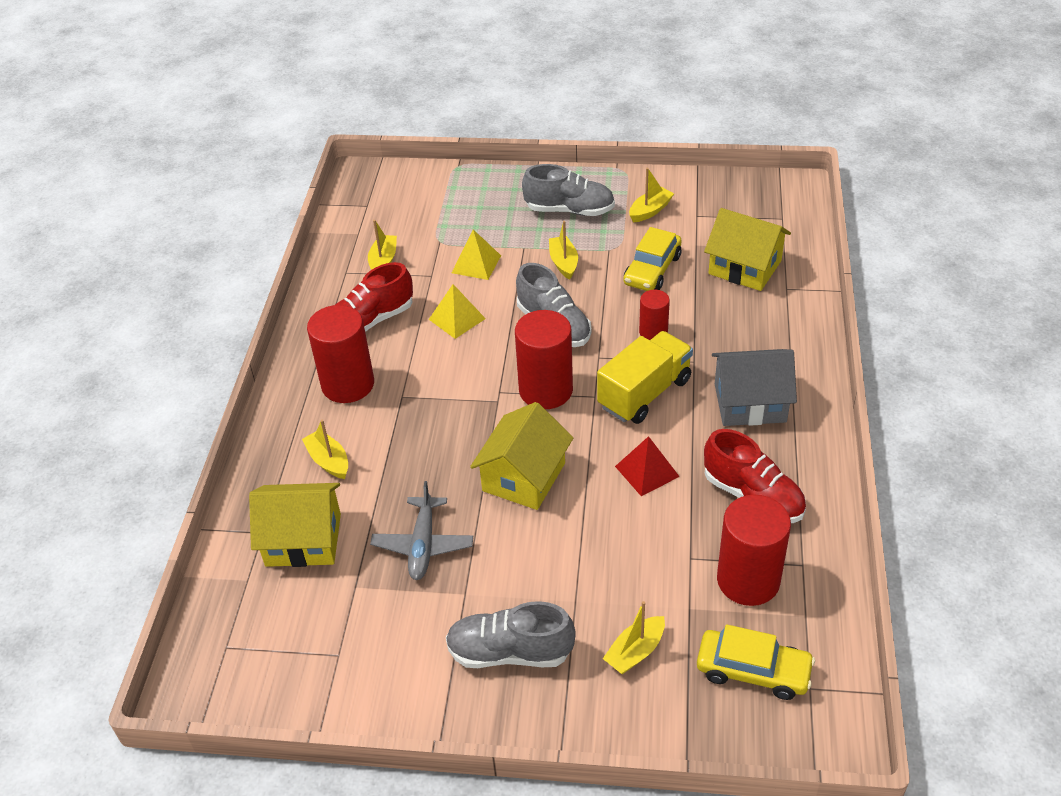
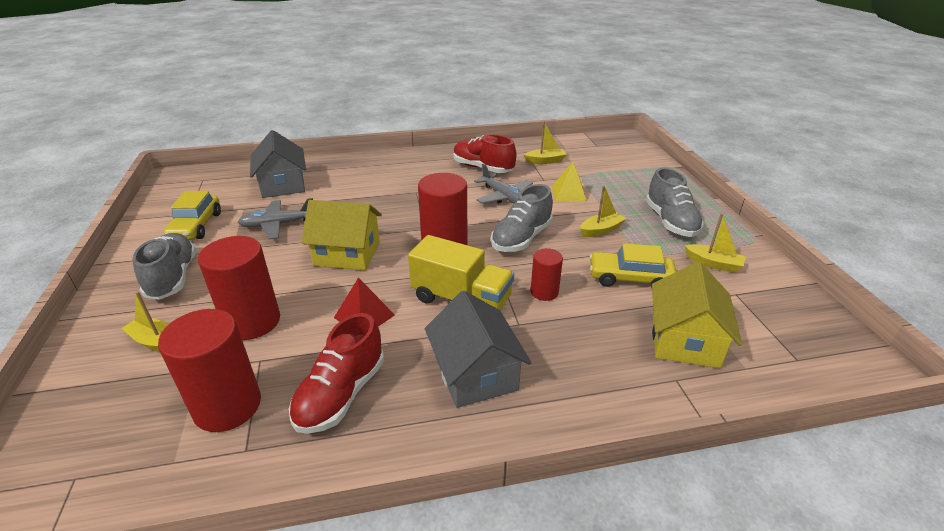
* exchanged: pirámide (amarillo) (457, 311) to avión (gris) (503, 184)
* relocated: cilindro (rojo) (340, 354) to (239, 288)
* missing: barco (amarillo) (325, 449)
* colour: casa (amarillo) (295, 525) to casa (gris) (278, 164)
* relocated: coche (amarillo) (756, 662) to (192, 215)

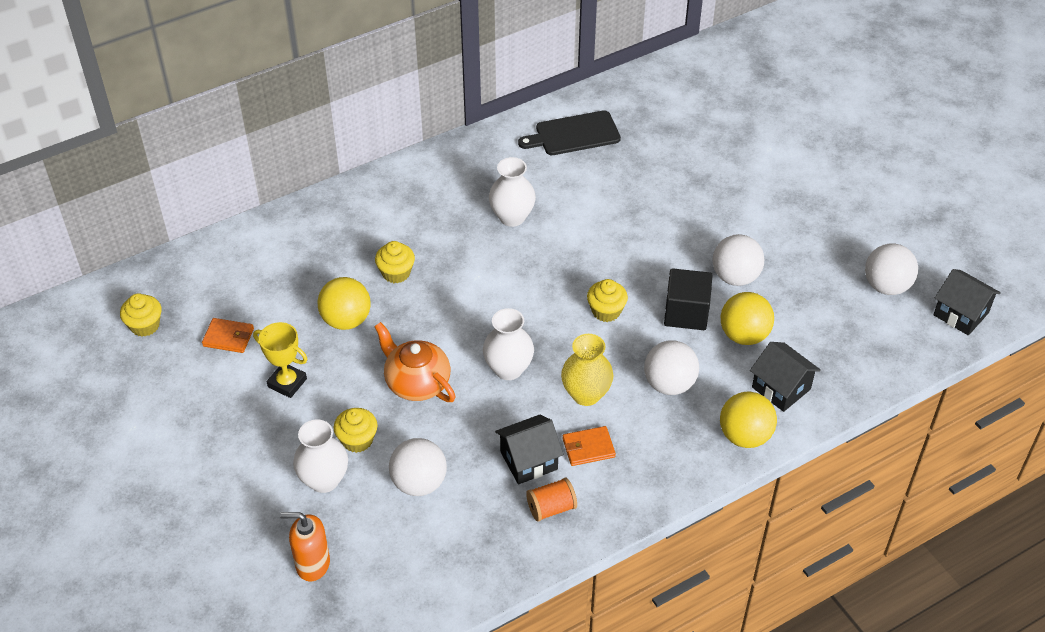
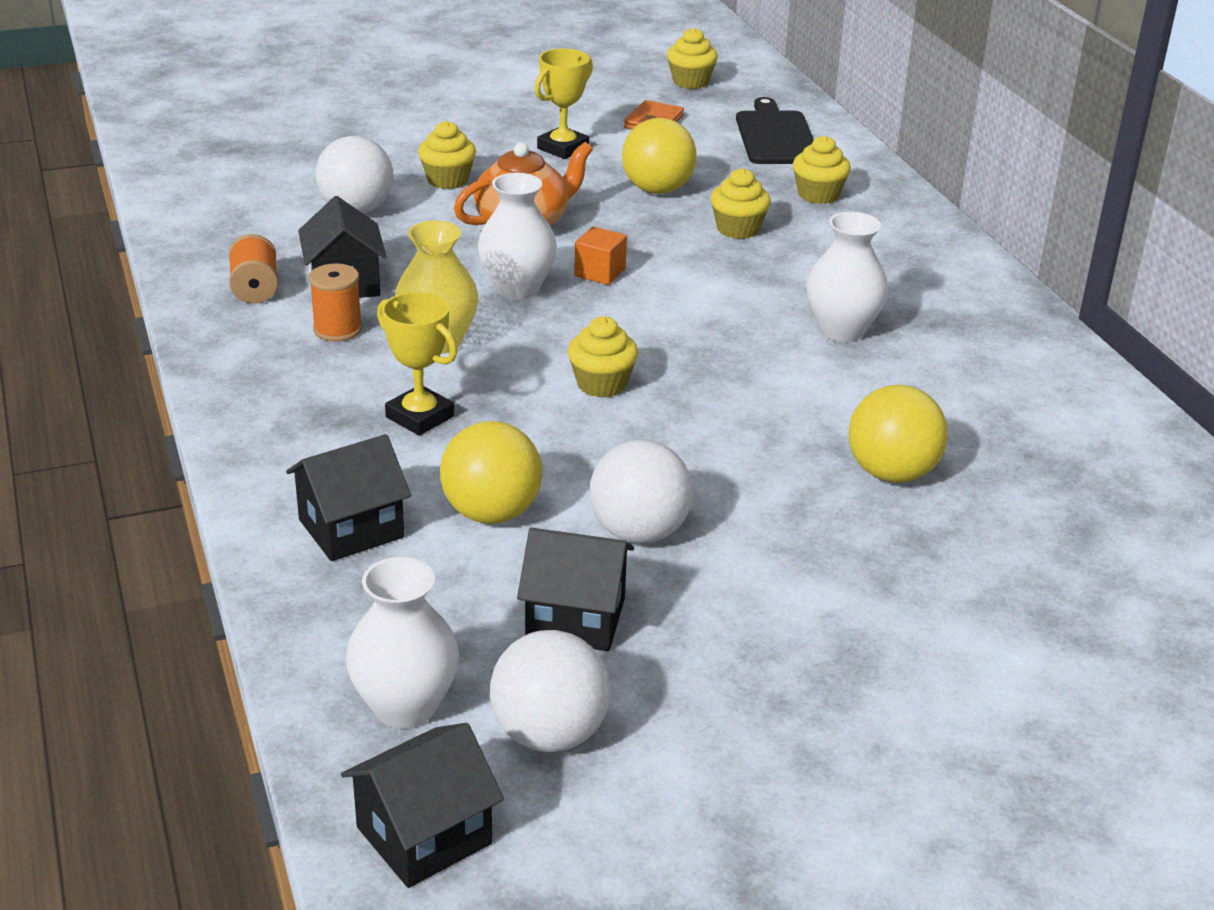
* relocated: tabla de cortar (negro) (569, 132) to (775, 130)
* missing: cubo (negro) (688, 299)
* exchanged: pelota (blanco) (671, 367) to trofeo (amarillo) (417, 364)
* relocated: pelota (amarillo) (748, 420) to (898, 434)
* relocated: florero (blanco) (320, 456) to (402, 643)
* exchanged: cartera (naranja) (589, 446) to carrete (naranja) (335, 302)
* missing: dispensador de jabón (naranja) (305, 546)
* appeared: magdalena (amarillo) (822, 170)
* appeared: cubo (naranja) (600, 256)
* appeared: casa (negro) (575, 589)

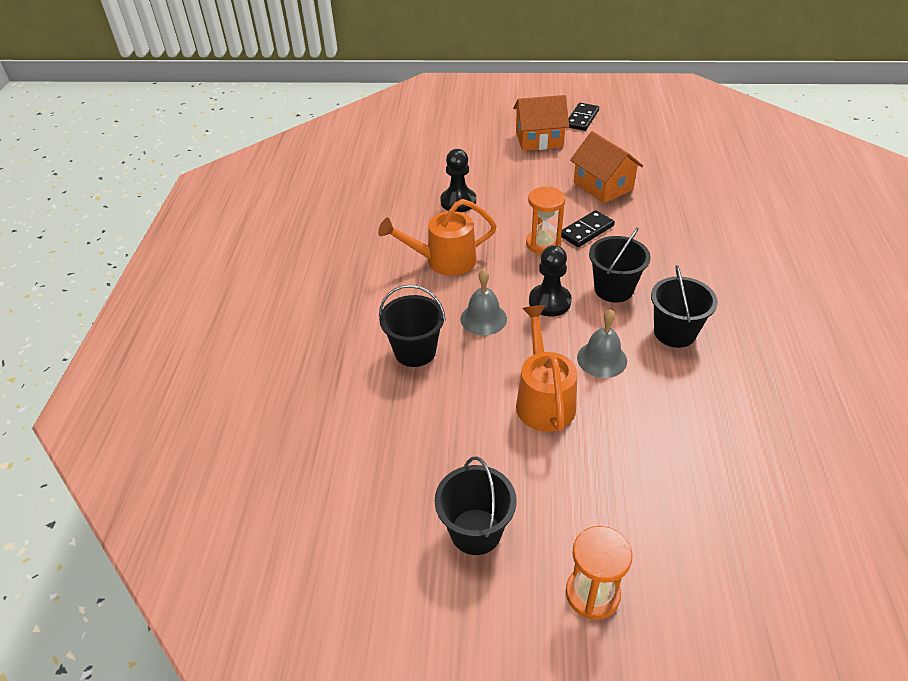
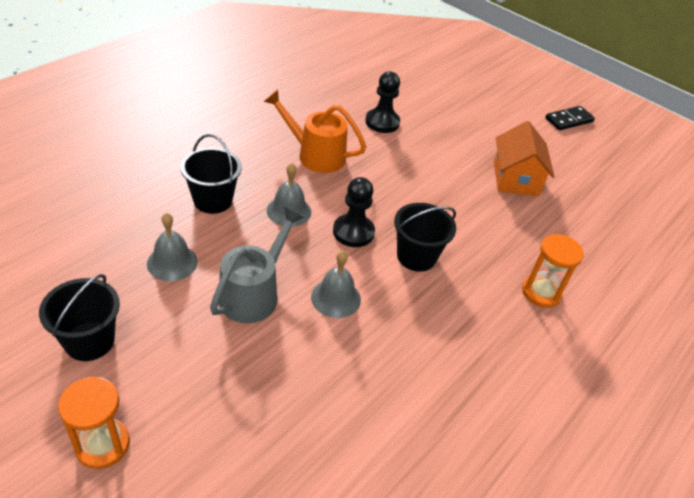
* missing: casa (naranja) (541, 123)
* relocated: reloj de arena (naranja) (546, 220) to (553, 271)
* missing: ficha de dominó (negro) (588, 228)
* missing: balde (negro) (684, 306)
* colour: regadera (naranja) (546, 368) to regadera (gris) (257, 265)
* appeared: campana (gris) (172, 247)

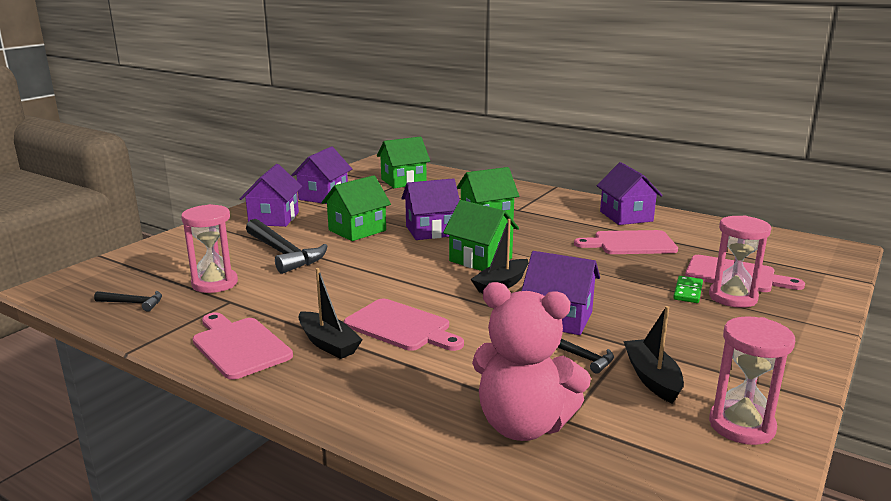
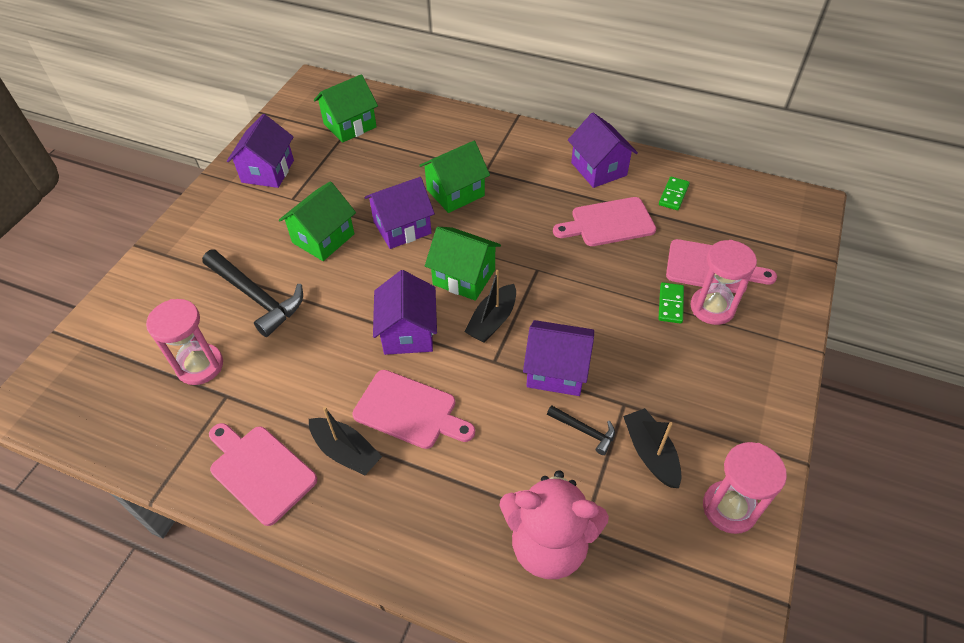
* relocated: casa (morado) (271, 195) to (405, 312)
* missing: martillo (negro) (128, 301)
* appeared: ficha de dominó (verde) (674, 193)

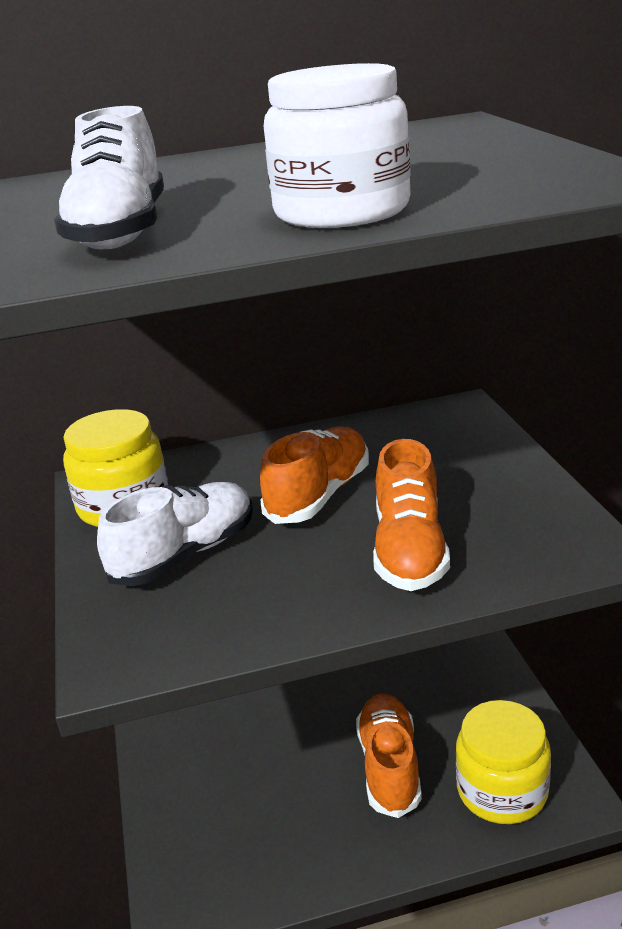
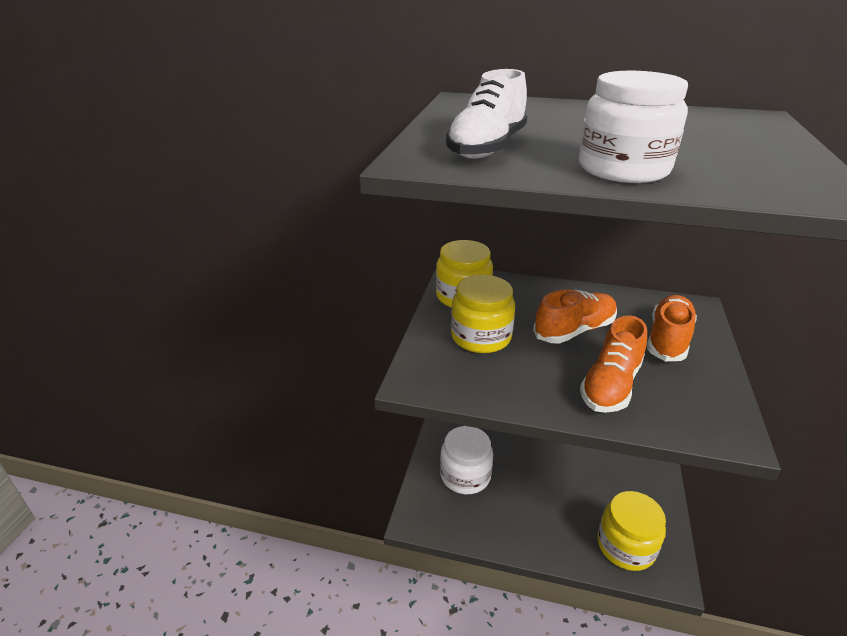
* exchanged: zapato (blanco) (175, 534) to tarro (amarillo) (483, 314)
* relocated: zapato (naranja) (389, 756) to (672, 328)
* appeared: tarro (blanco) (466, 460)

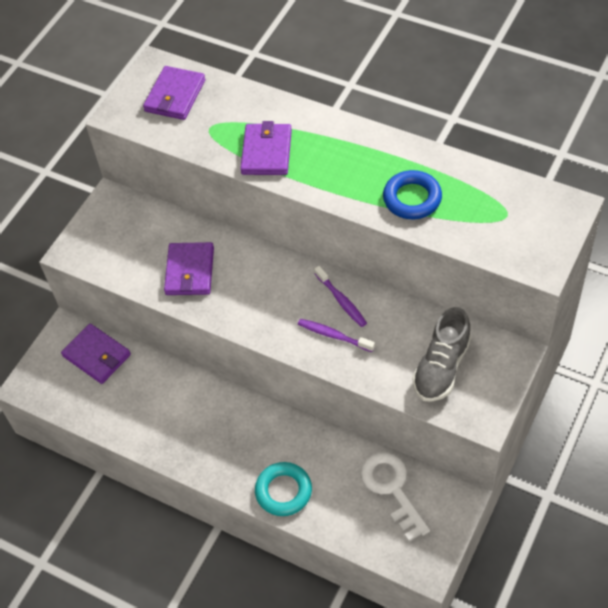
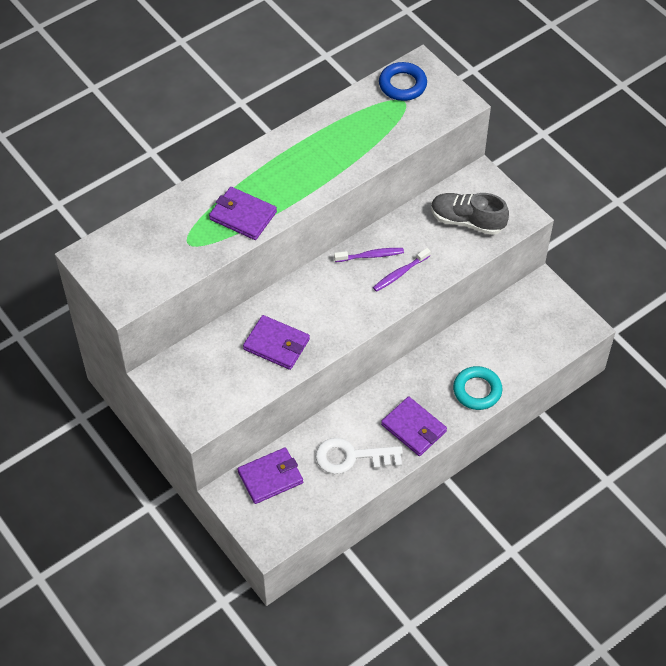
* relocated: cartera (morado) (174, 93) to (414, 426)
* relocated: anillo (azul) (412, 194) to (403, 81)
* spun: zapato (gris) (441, 354) = (470, 214) 150 degrees clockwise
* relocated: llave (blanco) (395, 496) to (359, 456)

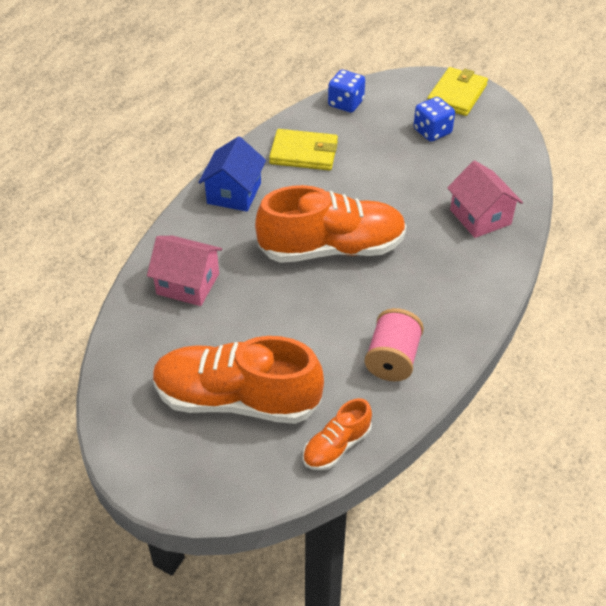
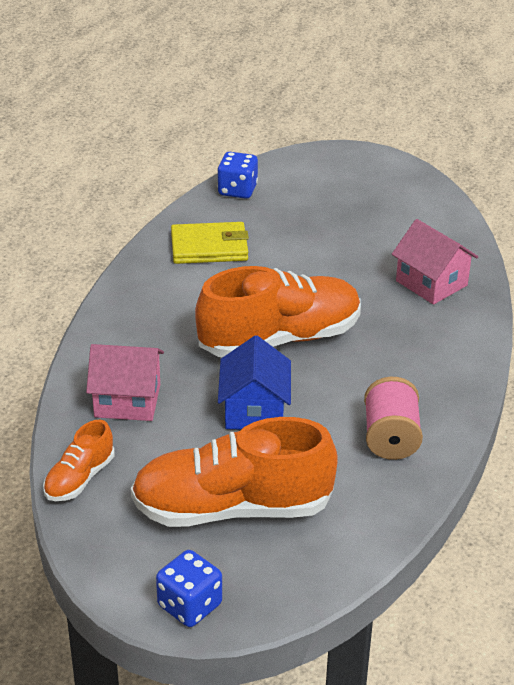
* missing: cartera (amarillo) (457, 91)
* relocated: dado (azul) (434, 119) to (189, 588)
* relocated: casa (azul) (232, 174) to (254, 382)
* relocated: zapato (naranja) (337, 434) to (78, 460)

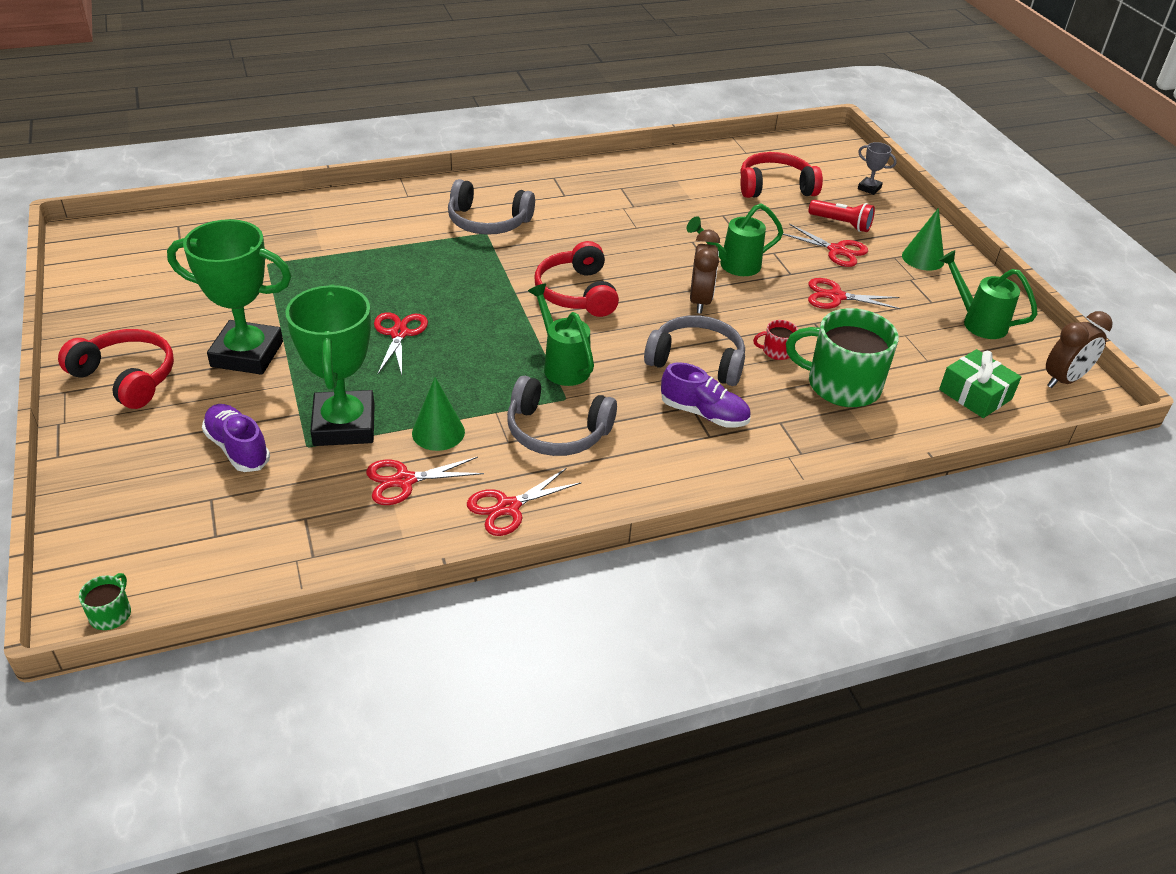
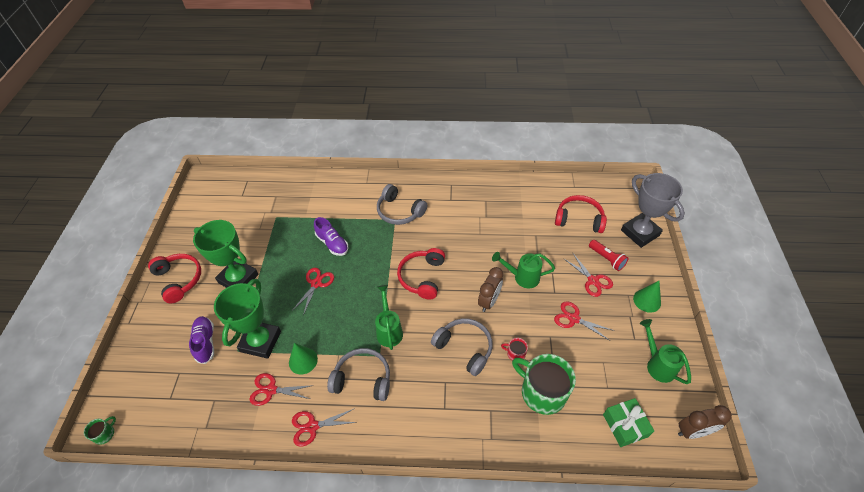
* size: trofeo (gris) (877, 168) = (653, 210) x2.37
* relocated: zapato (morado) (706, 395) to (331, 236)
* spun: auriculares (gris) (562, 416) = (358, 374) 150 degrees clockwise

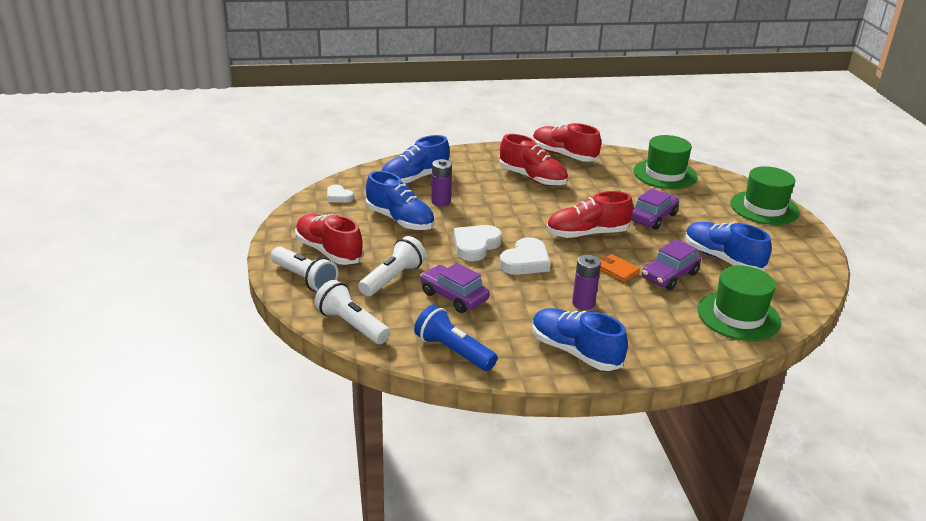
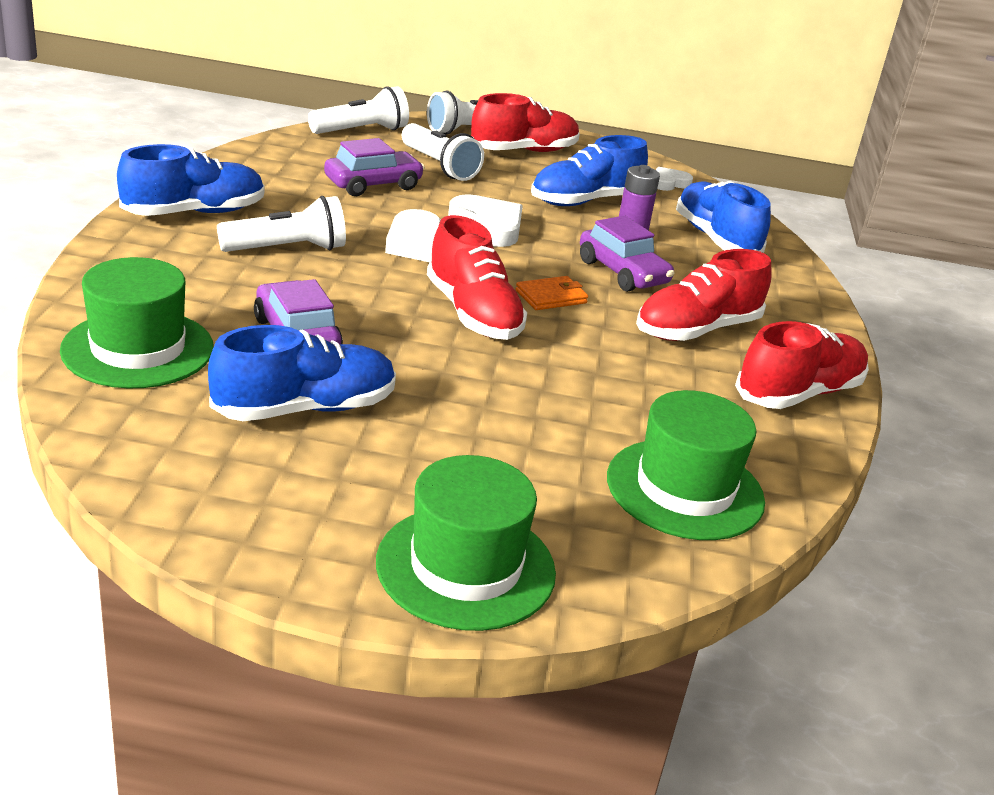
* relocated: coche (morado) (655, 209) to (627, 254)
* spun: zapato (rojo) (589, 214) = (477, 277) 150 degrees clockwise
* relocated: cartera (naranja) (620, 268) to (552, 293)
* exchanged: pila (morado) (586, 282) to lámpara de mano (blanco) (281, 224)
* missing: lámpara de mano (azul) (456, 338)

